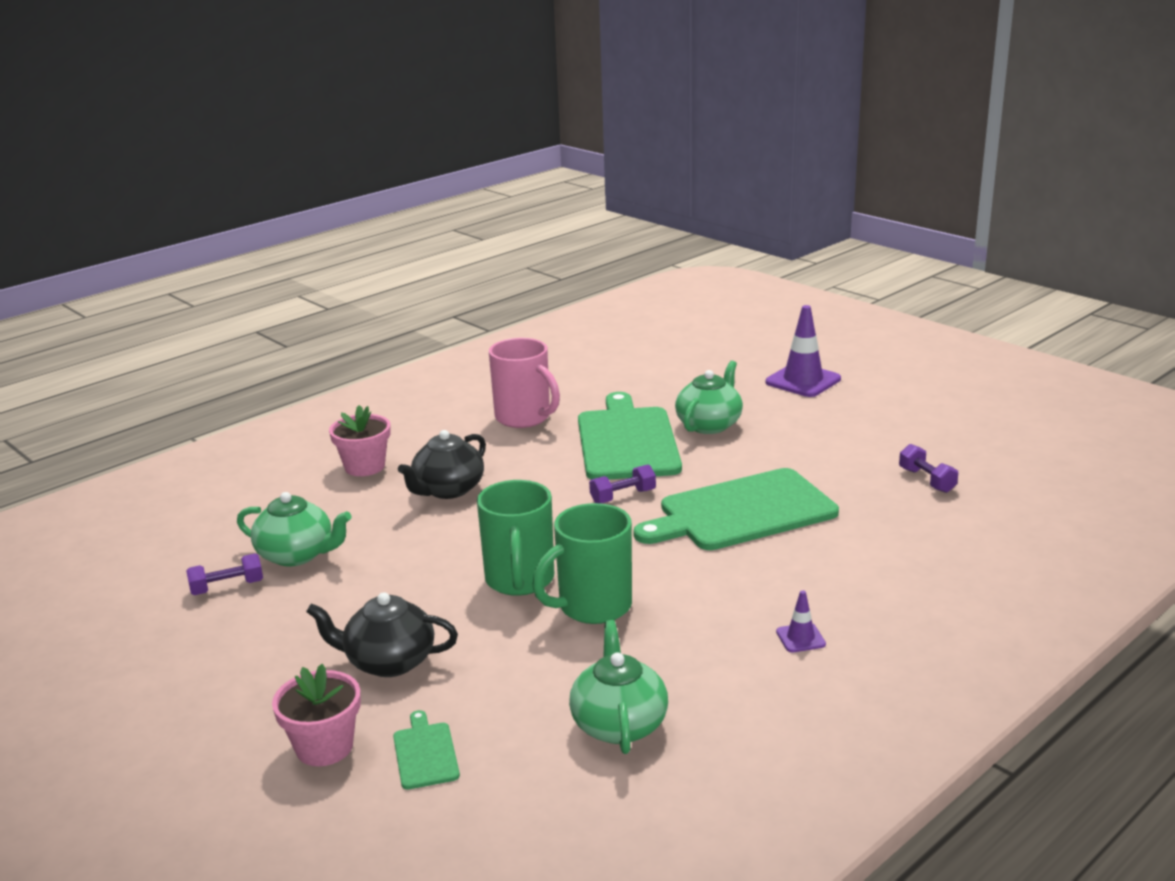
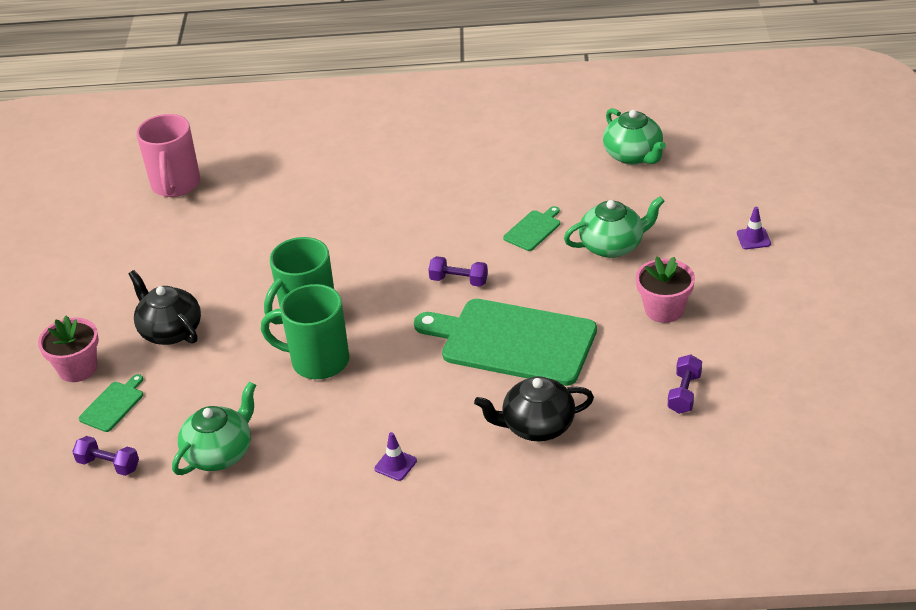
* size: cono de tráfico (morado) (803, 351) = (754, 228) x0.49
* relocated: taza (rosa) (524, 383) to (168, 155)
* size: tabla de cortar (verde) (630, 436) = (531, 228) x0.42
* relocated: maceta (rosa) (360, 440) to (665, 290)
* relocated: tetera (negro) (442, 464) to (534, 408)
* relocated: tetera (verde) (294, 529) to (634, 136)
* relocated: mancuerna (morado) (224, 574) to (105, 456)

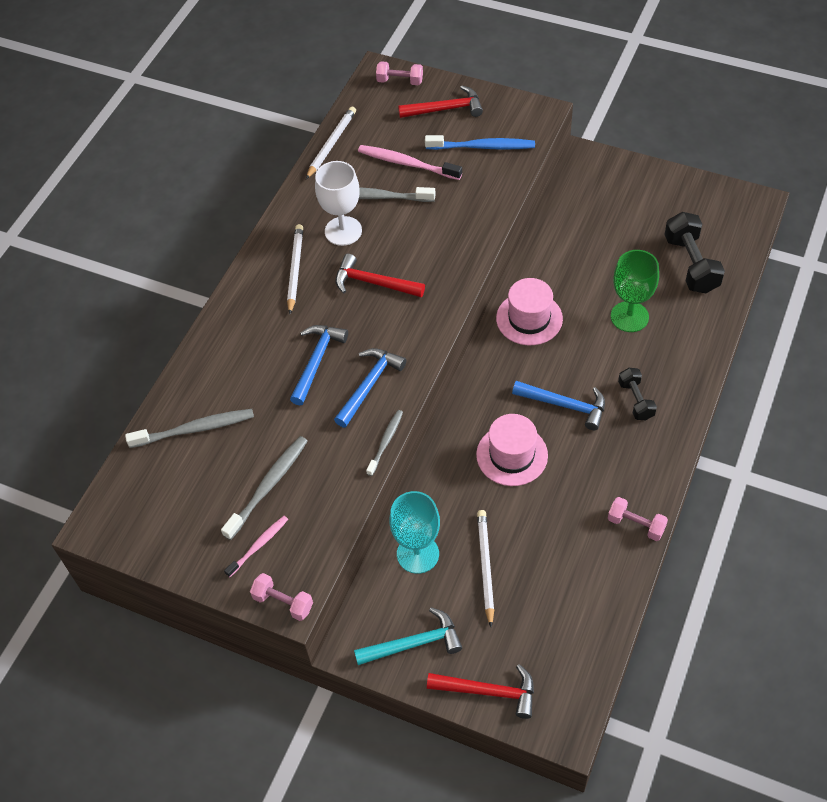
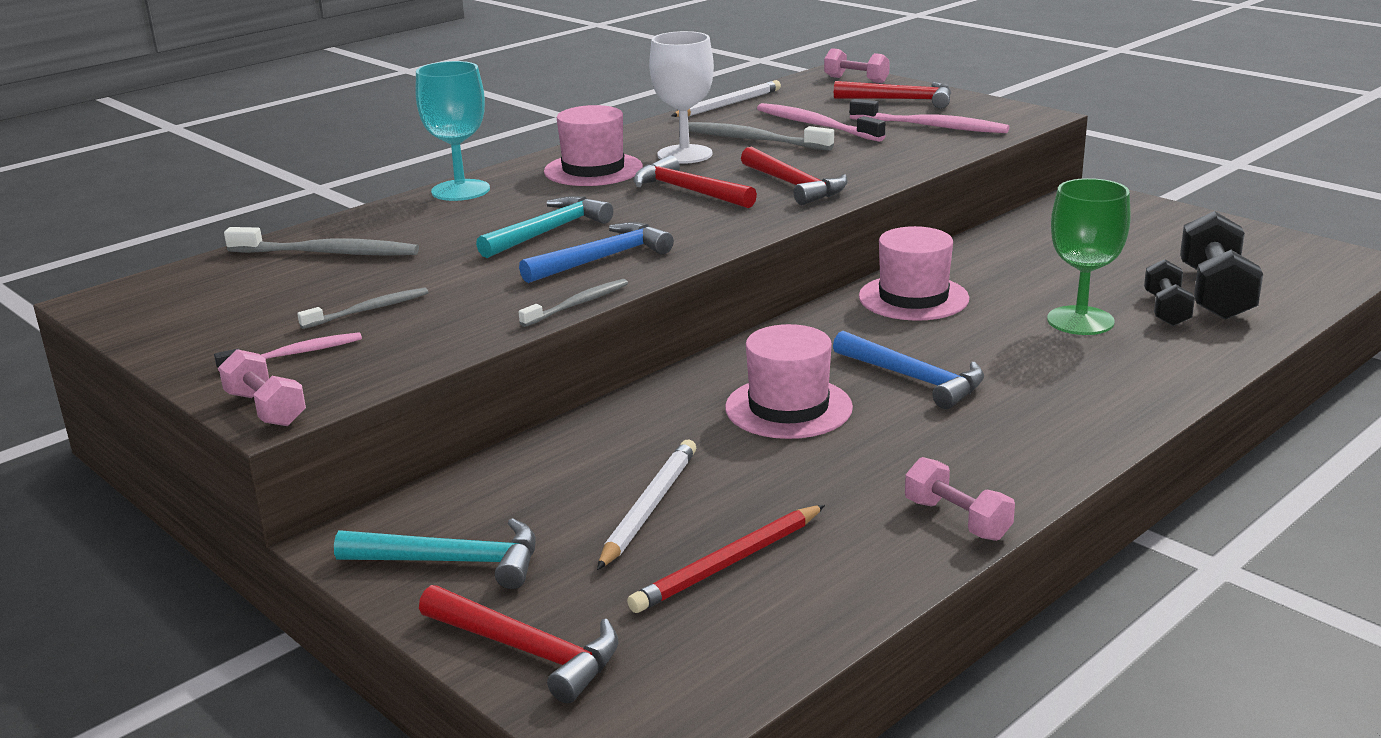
* colour: cepillo de dientes (azul) (480, 142) to cepillo de dientes (rosa) (929, 116)
* exchanged: lápiz (blanco) (295, 269) to sombrero (rosa) (593, 145)
* colour: martillo (azul) (319, 365) to martillo (turquesa) (544, 227)
* relocated: mancuerna (negro) (637, 394) to (1169, 292)
* size: cepillo de dientes (gris) (264, 488) = (363, 308) x0.62
* relocated: copa (turquesa) (414, 532) to (452, 131)
* appeared: martillo (rojo) (794, 176)
* appeared: lápiz (rojo) (726, 559)

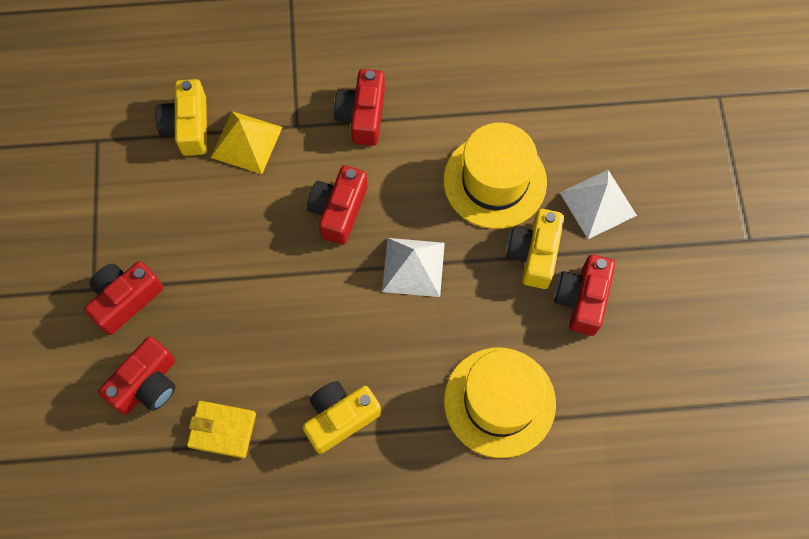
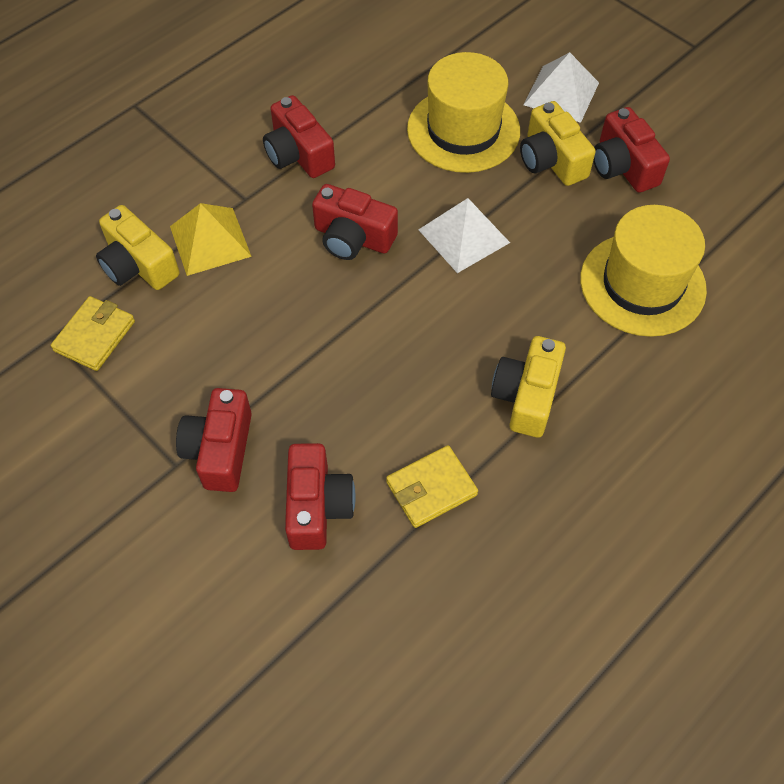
* spun: cámara (rojo) (337, 205) = (355, 222) 45 degrees counterclockwise
* appeared: cartera (amarillo) (93, 333)

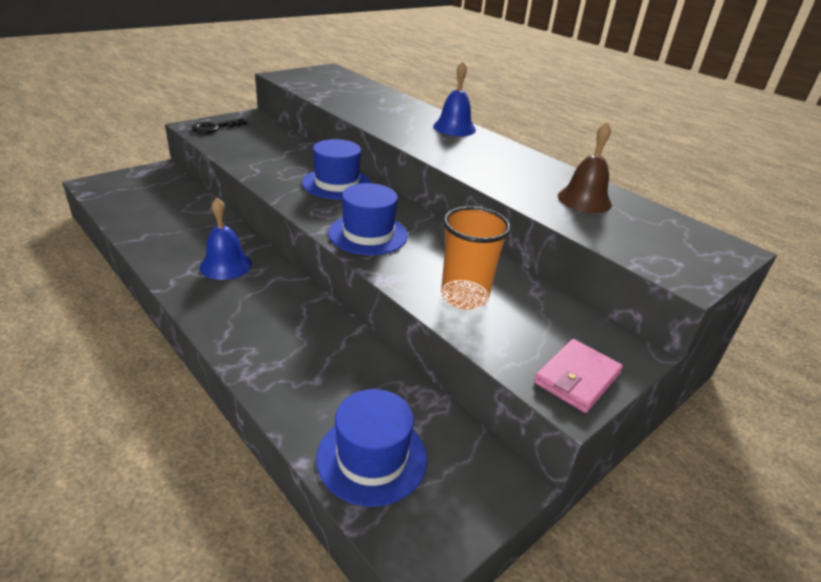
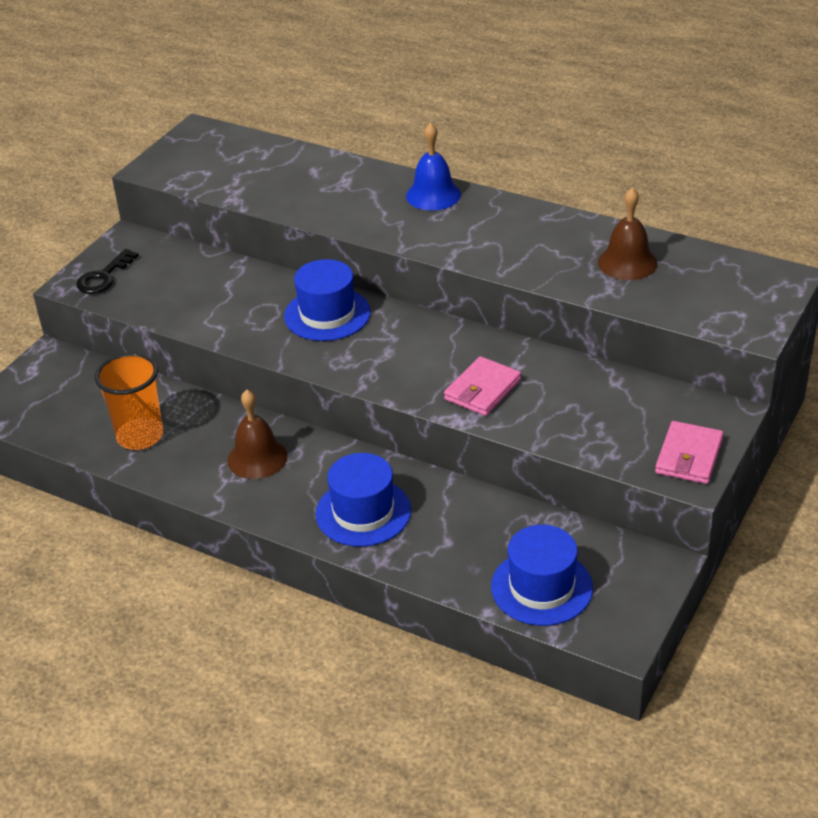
* relocated: sombrero (azul) (368, 219) to (363, 500)
* colour: campana (azul) (226, 239) to campana (marrón) (257, 434)
* relocated: vaso (naranja) (476, 258) to (129, 401)
* appeared: cartera (rosa) (482, 386)

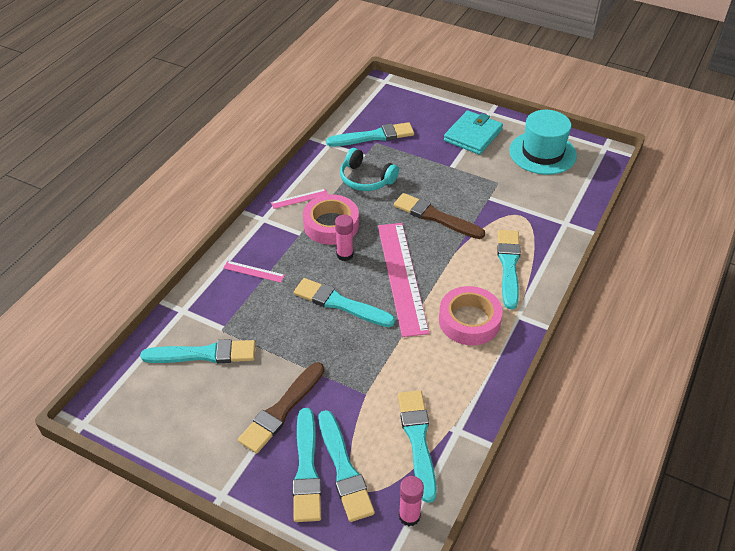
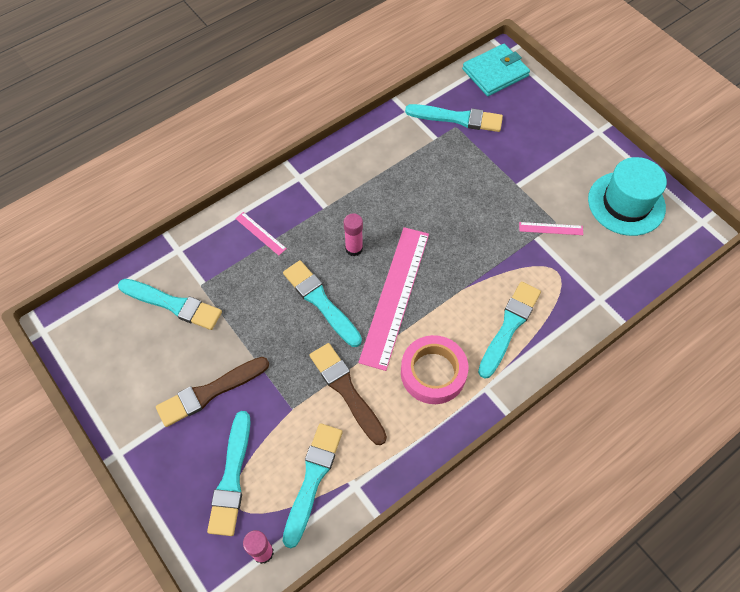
* relocated: cartera (turquesa) (473, 132) to (496, 70)
* missing: auriculares (turquesa) (369, 169)
* relocated: regla (rosa) (299, 199) to (551, 228)
* relocated: pincel (marrón) (439, 216) to (348, 394)
* missing: cinta adhesiva (rosa) (331, 219)
* missing: pincel (turquesa) (307, 465)

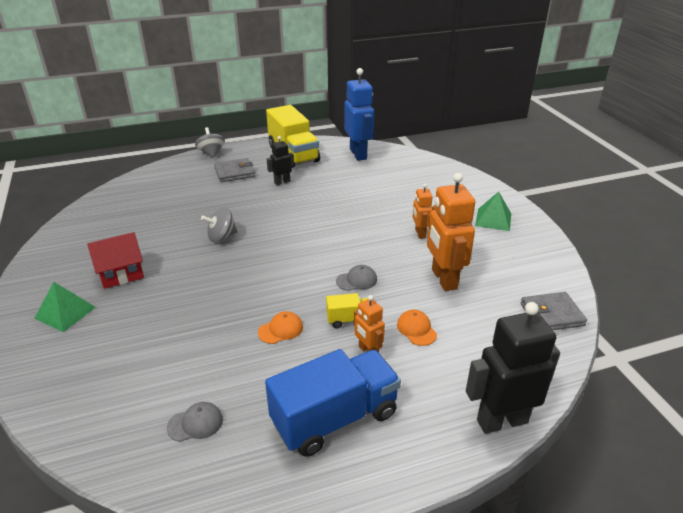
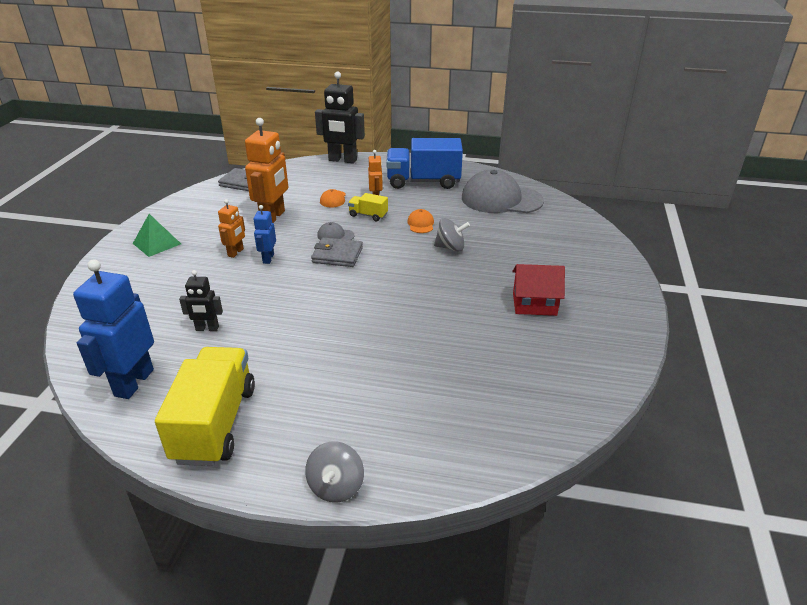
* relocated: robot (negro) (280, 160) to (201, 300)
* relocated: cartera (gris) (234, 170) to (337, 252)
* relocated: peonza (gris) (219, 224) to (452, 235)
* missing: pirámide (verde) (65, 307)
* spun: gorra (naranja) (280, 327) = (420, 221) 90 degrees clockwise
* size: gorra (gris) (195, 422) = (503, 191) x2.39
* appeared: robot (azul) (264, 234)

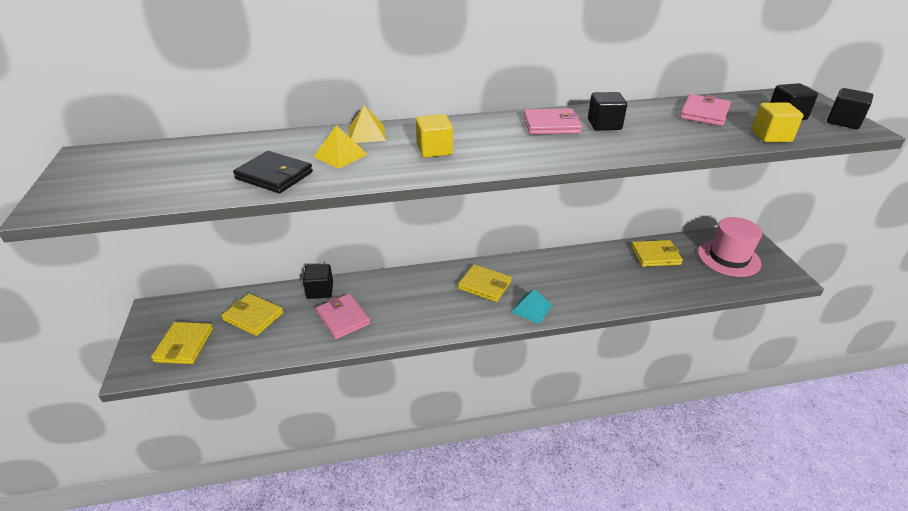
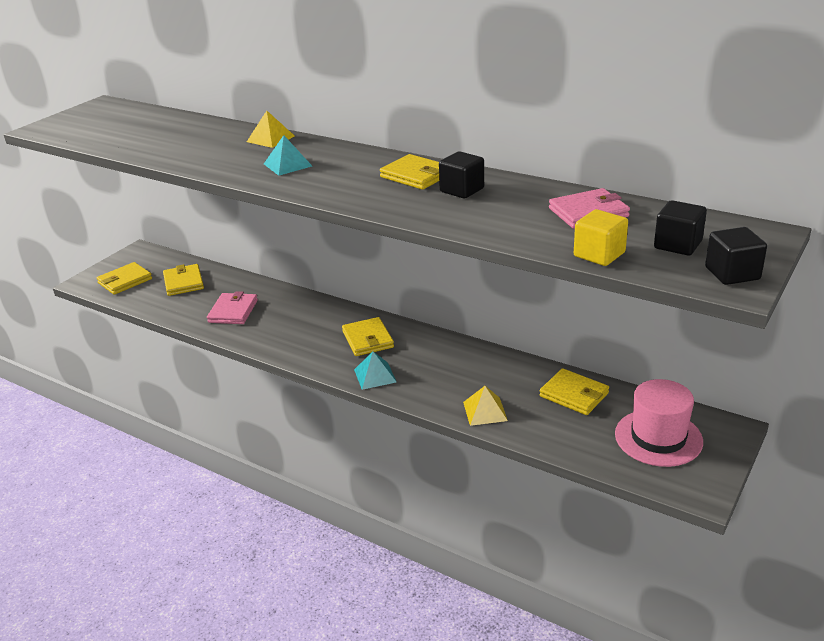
* colour: cartera (rosa) (552, 121) to cartera (amarillo) (409, 172)
* exchanged: cubo (amarillo) (434, 136) to pirámide (turquesa) (288, 155)
* relocated: pirámide (amarillo) (340, 147) to (485, 406)
* missing: cartera (negro) (273, 172)
* missing: cubo (negro) (318, 281)

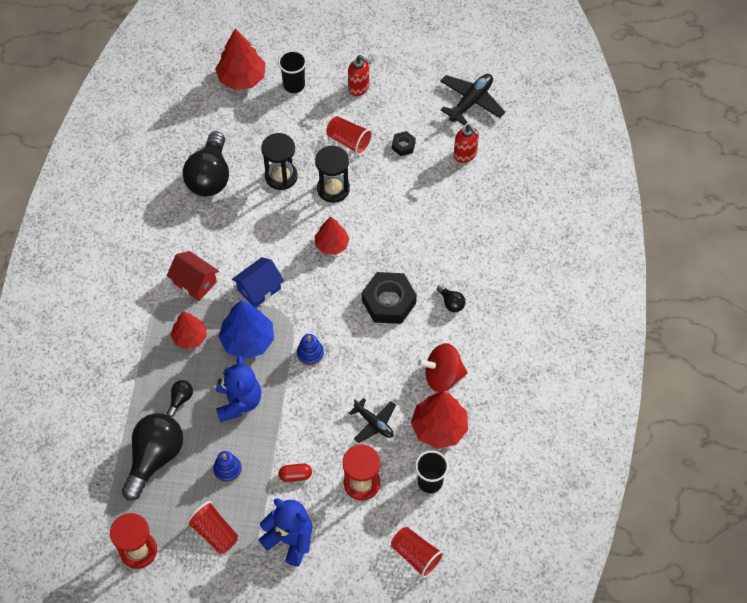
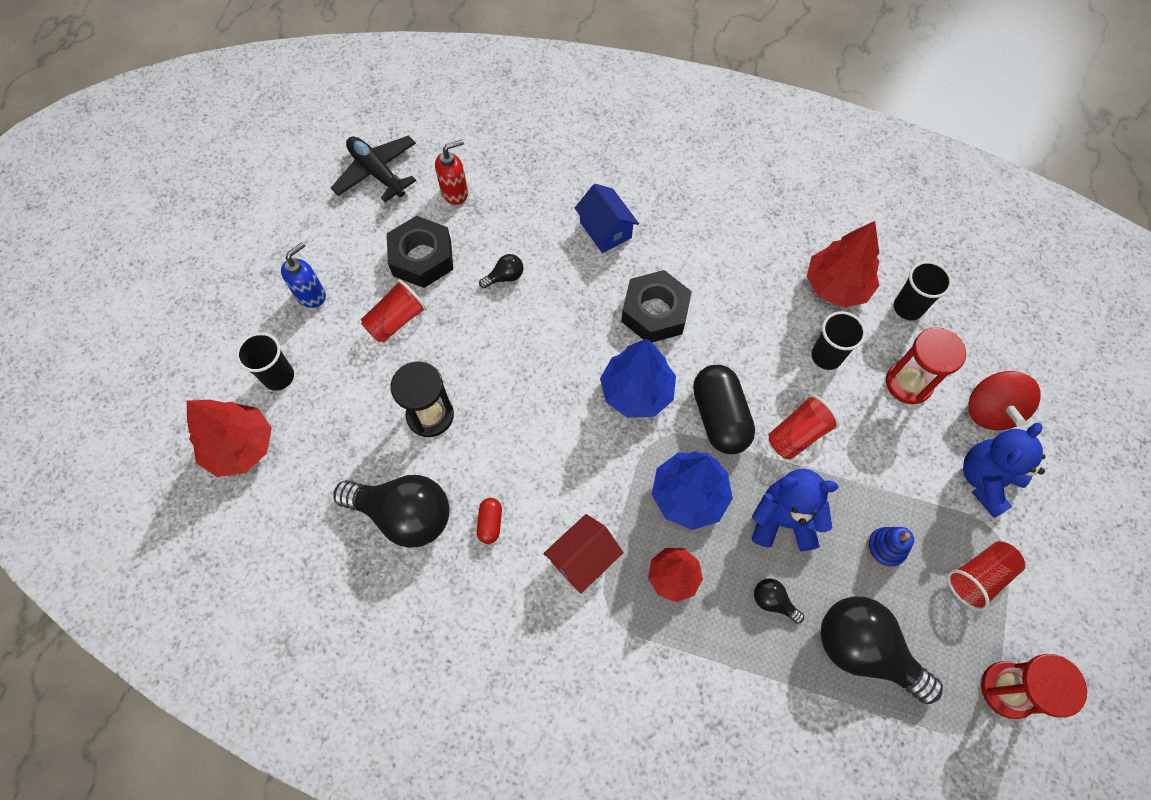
* colour: dispensador de jabón (rojo) (359, 75) to dispensador de jabón (azul) (303, 275)
* size: tuerca (negro) (404, 143) = (420, 252) x2.05
* missing: reloj de arena (negro) (332, 174)
* missing: árbol (rojo) (332, 235)
* relocated: casa (azul) (258, 282) to (607, 218)
* relocated: bombilla (negro) (451, 298) to (501, 271)
* exchanged: juguete apilable (azul) (310, 350) to cápsula (negro) (724, 409)
* relocated: peonza (rojo) (443, 367) to (1005, 400)
* exchanged: avión (negro) (372, 420) to vaso (negro) (839, 340)
* relocated: cápsula (rojo) (295, 472) to (489, 521)
* relocated: vaso (rojo) (417, 552) to (804, 427)
* appeared: árbol (azul) (638, 378)

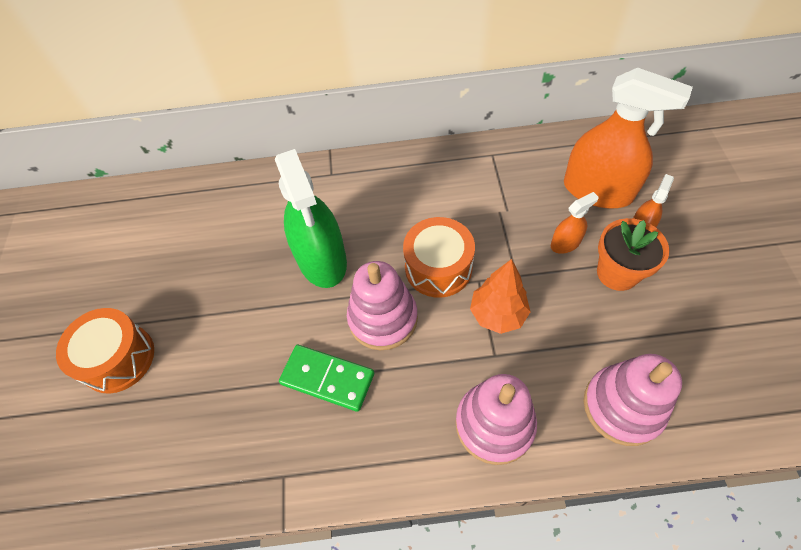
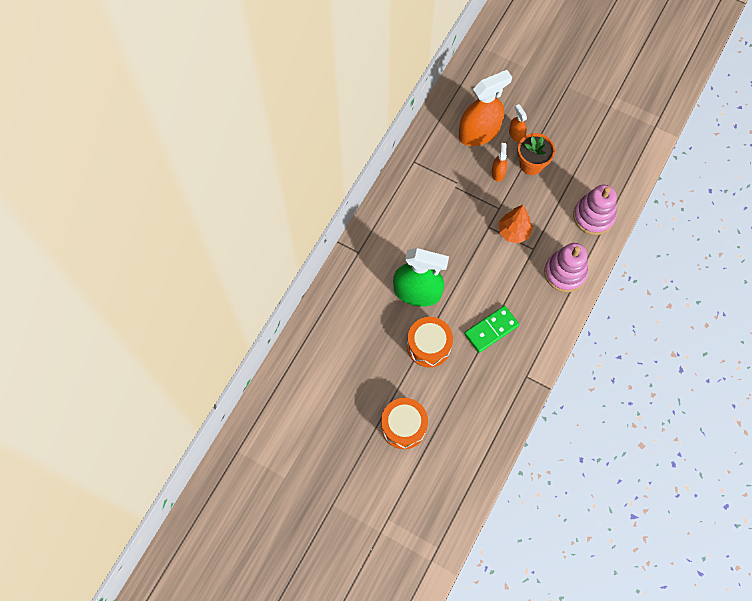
* relocated: tambor (naranja) (439, 257) to (430, 342)
* missing: juguete apilable (rosa) (382, 305)

